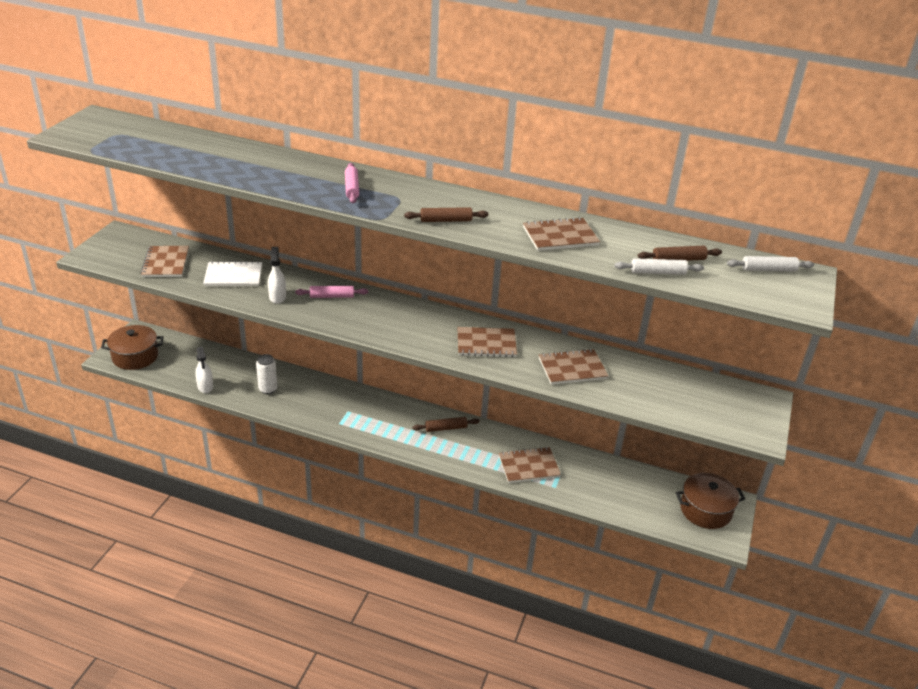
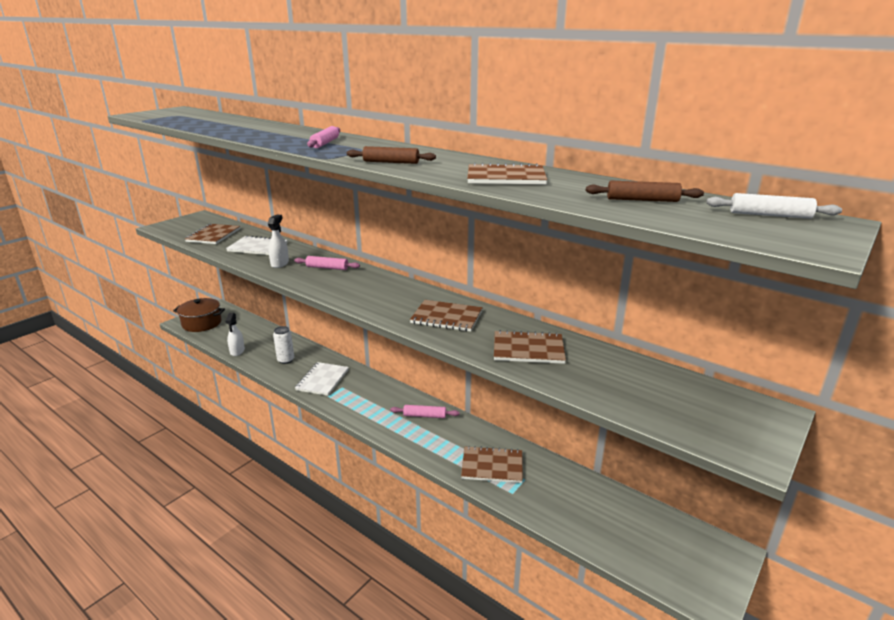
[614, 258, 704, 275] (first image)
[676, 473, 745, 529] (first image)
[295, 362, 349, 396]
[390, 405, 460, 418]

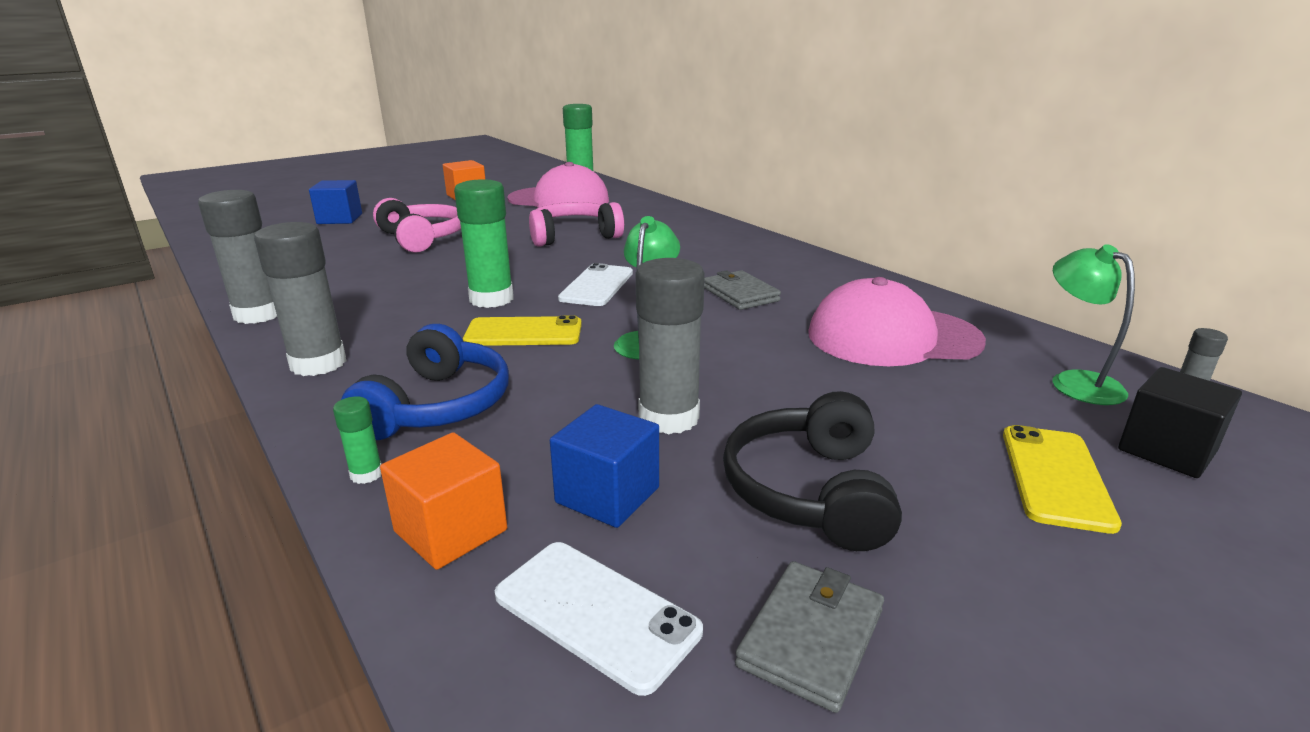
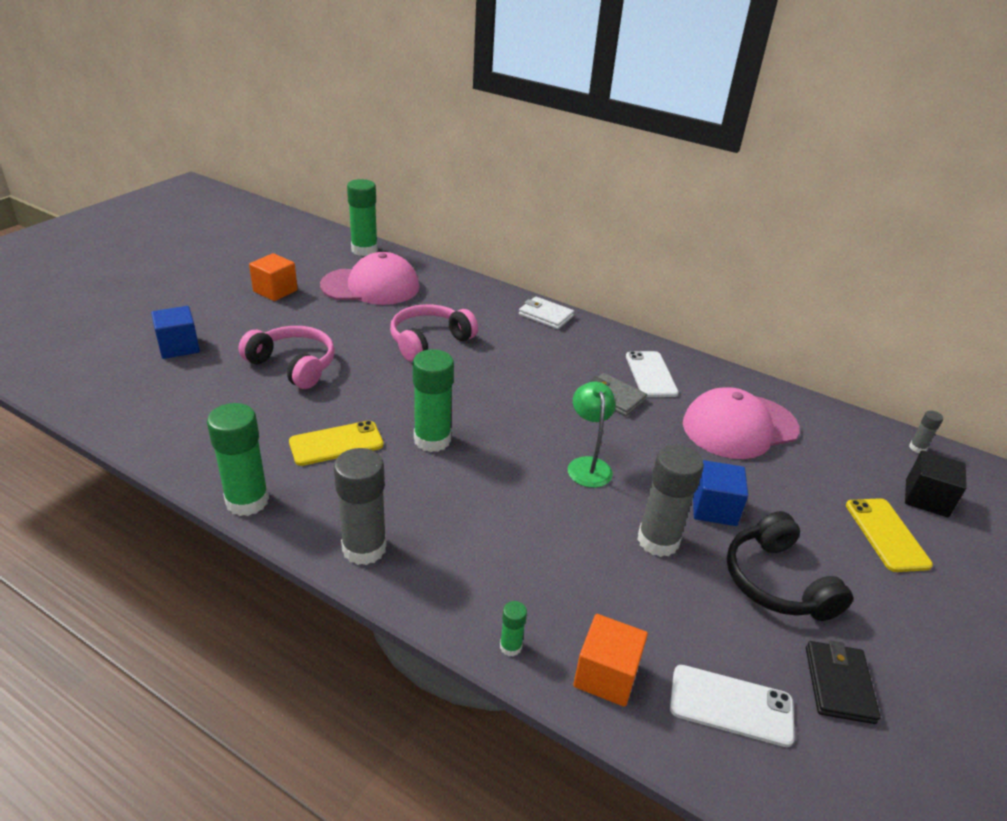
[341, 324, 509, 440] (first image)
[1052, 244, 1135, 405] (first image)
[519, 297, 574, 329]
[289, 420, 384, 466]
[693, 460, 748, 526]
[626, 351, 679, 397]
[207, 403, 269, 516]
[806, 641, 880, 724]

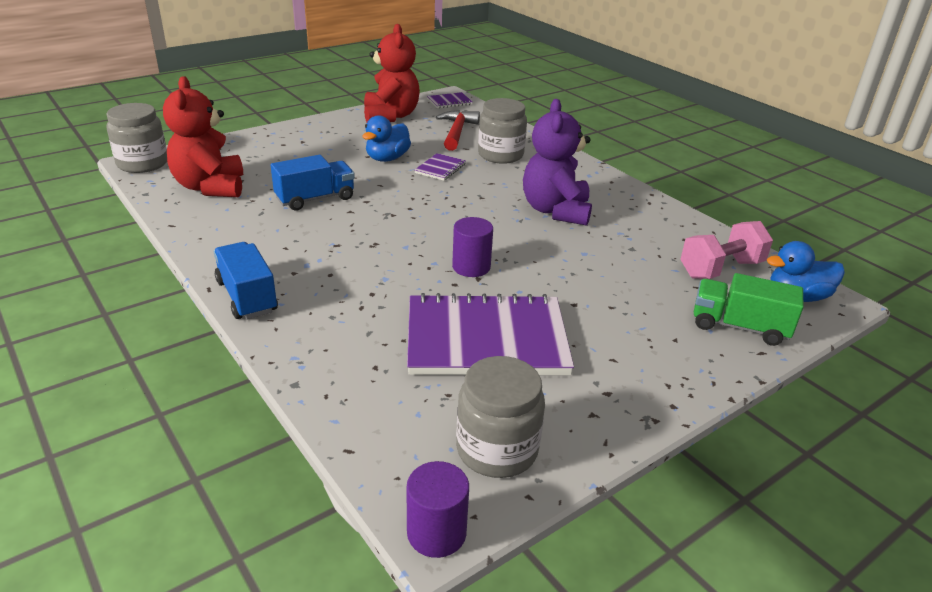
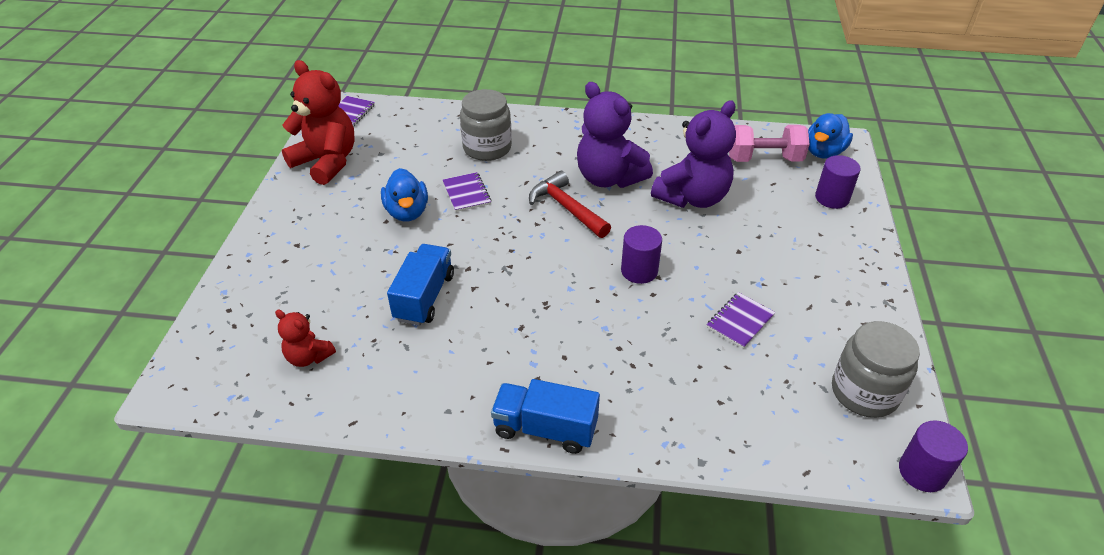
[106, 103, 167, 173] (first image)
[651, 100, 736, 208]
[529, 171, 611, 238]
[815, 155, 861, 209]
[729, 125, 810, 162]
[275, 310, 336, 367]
[707, 292, 775, 349]

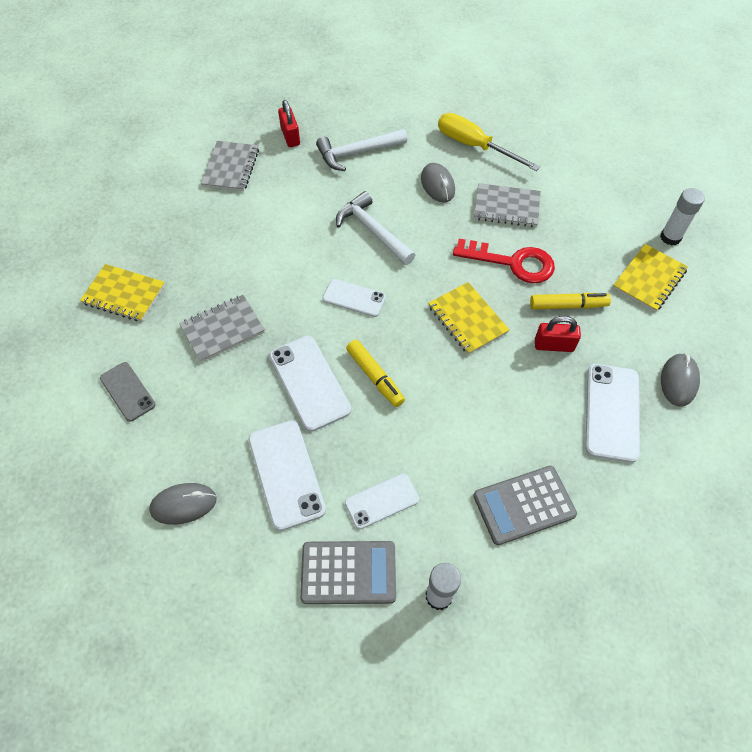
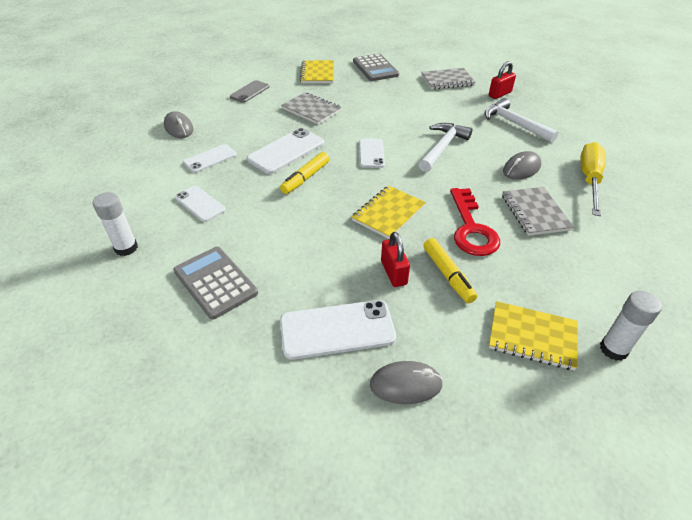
[353, 54, 399, 81]
[183, 144, 237, 173]

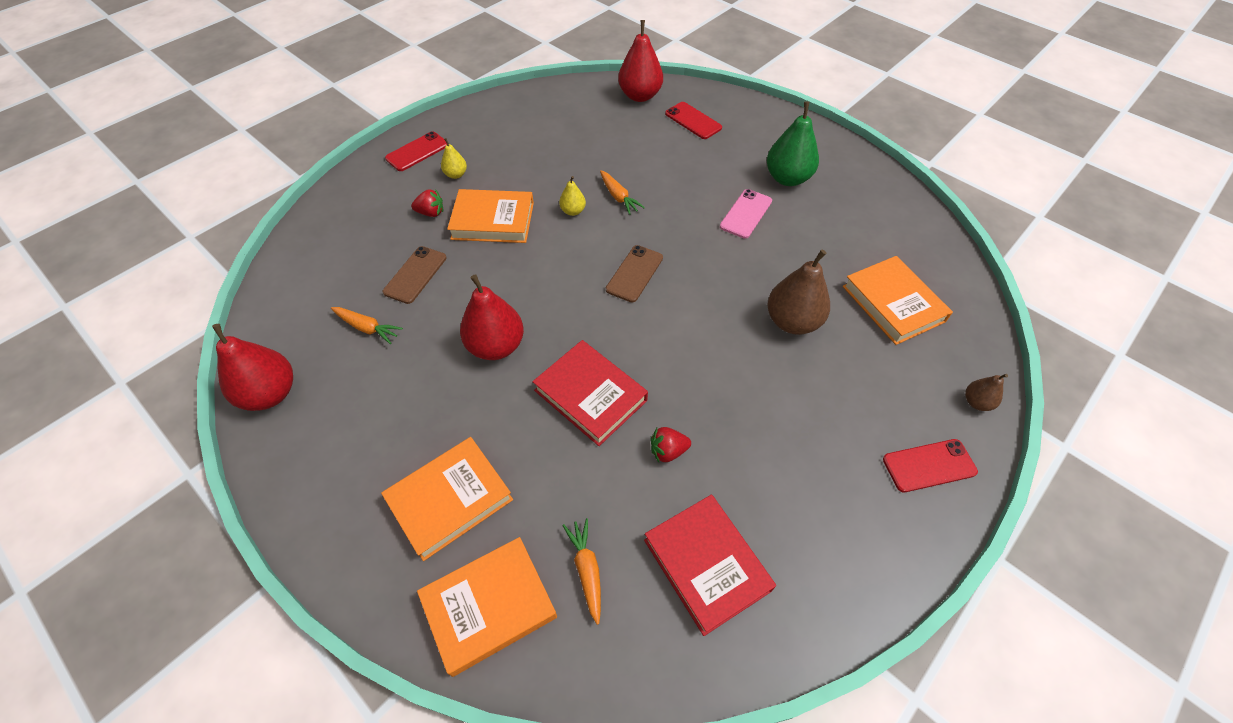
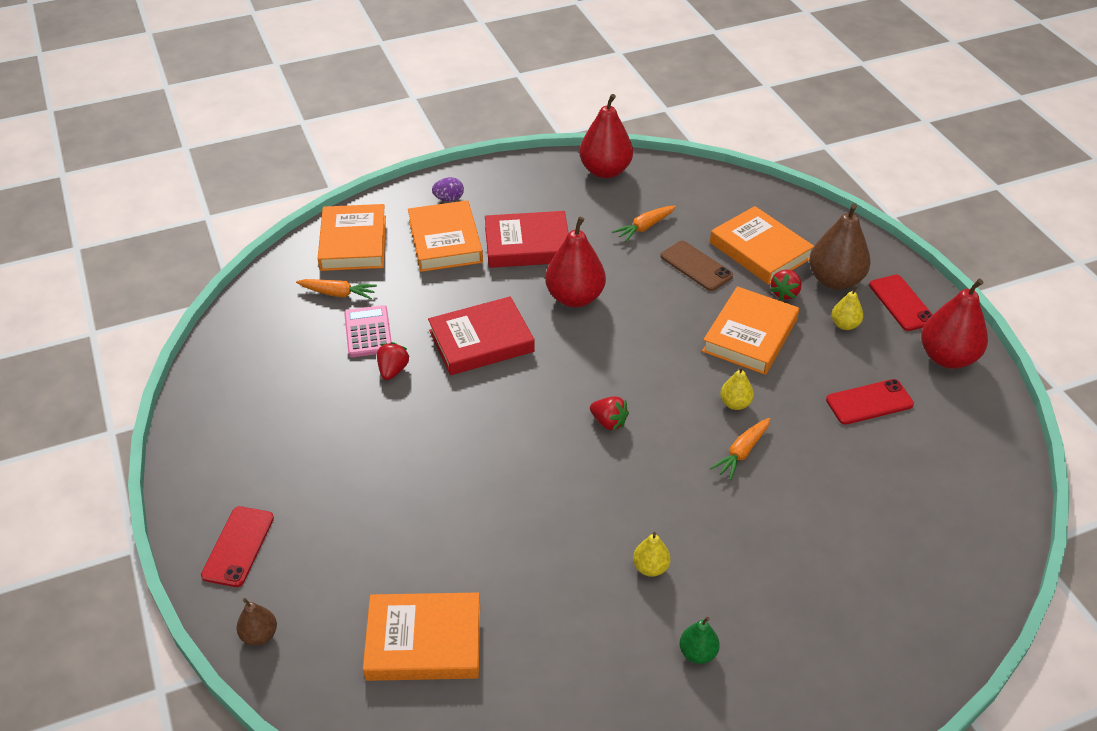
[344, 305, 392, 357]
[432, 177, 464, 201]
[710, 206, 814, 285]
[921, 279, 988, 369]
[485, 211, 568, 268]
[826, 379, 914, 425]
[809, 204, 871, 290]
[590, 396, 629, 430]
[633, 532, 671, 577]
[710, 418, 770, 480]
[679, 617, 720, 664]

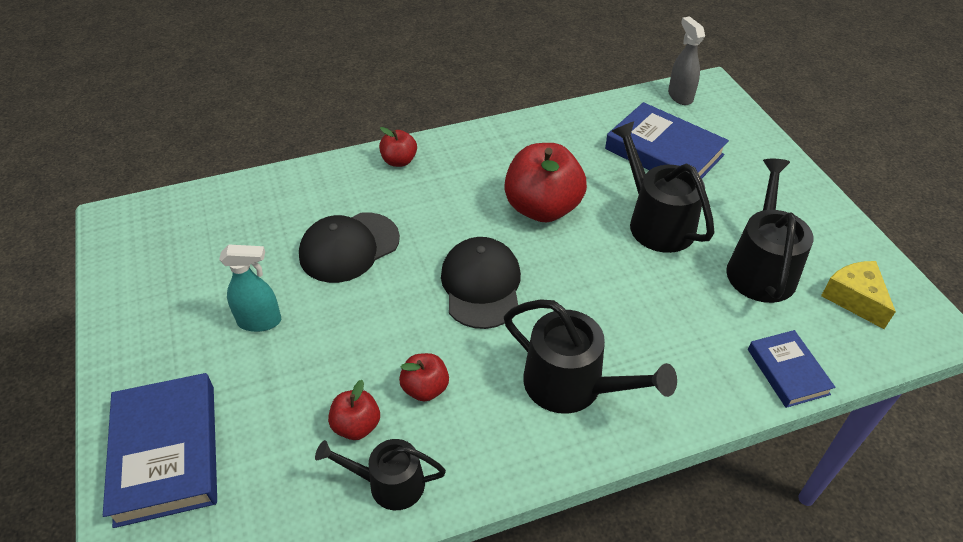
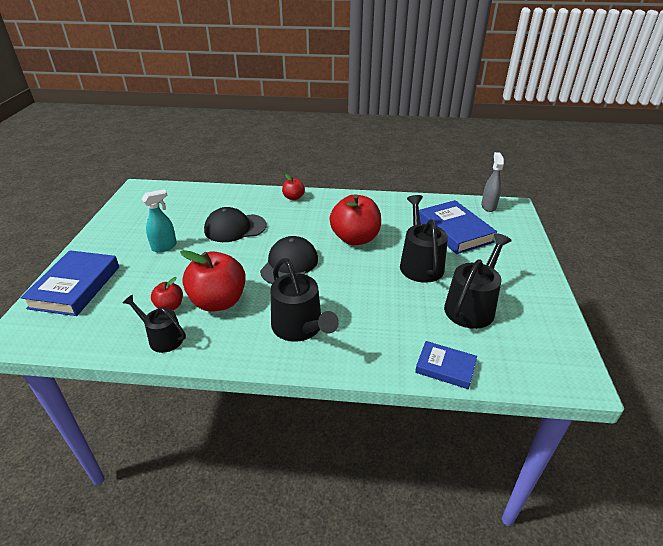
[821, 261, 896, 329] (first image)
[141, 189, 177, 252]
[415, 341, 477, 389]
[180, 250, 246, 312]

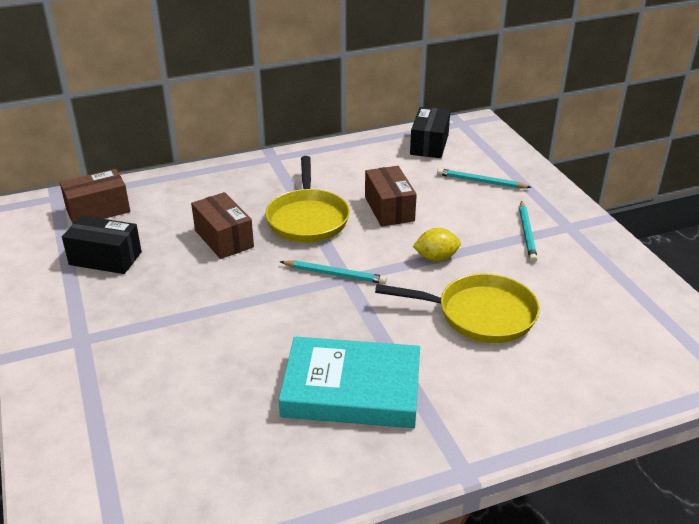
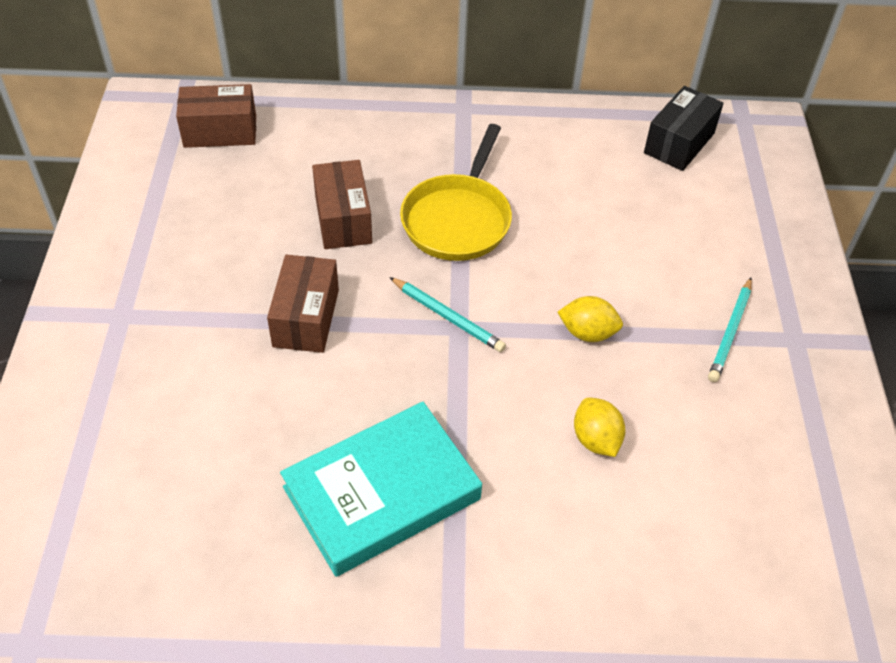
[62, 216, 142, 274] (first image)
[437, 168, 532, 189] (first image)
[267, 255, 339, 353]
[574, 398, 625, 457]
[280, 402, 482, 577]

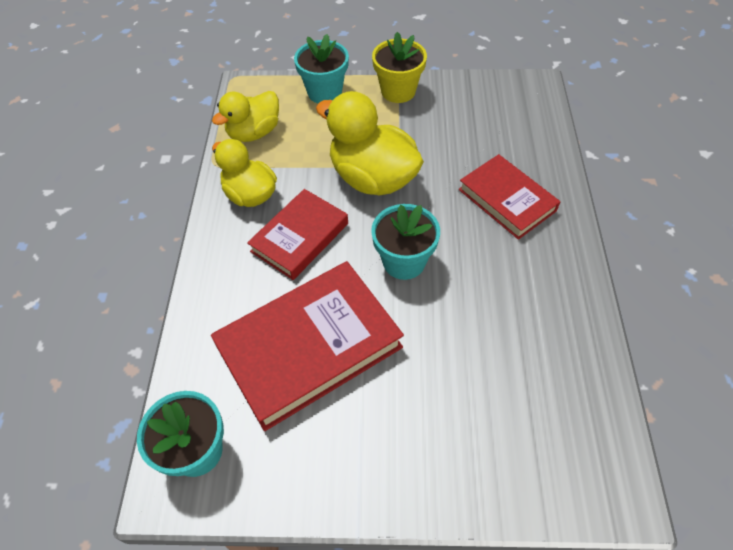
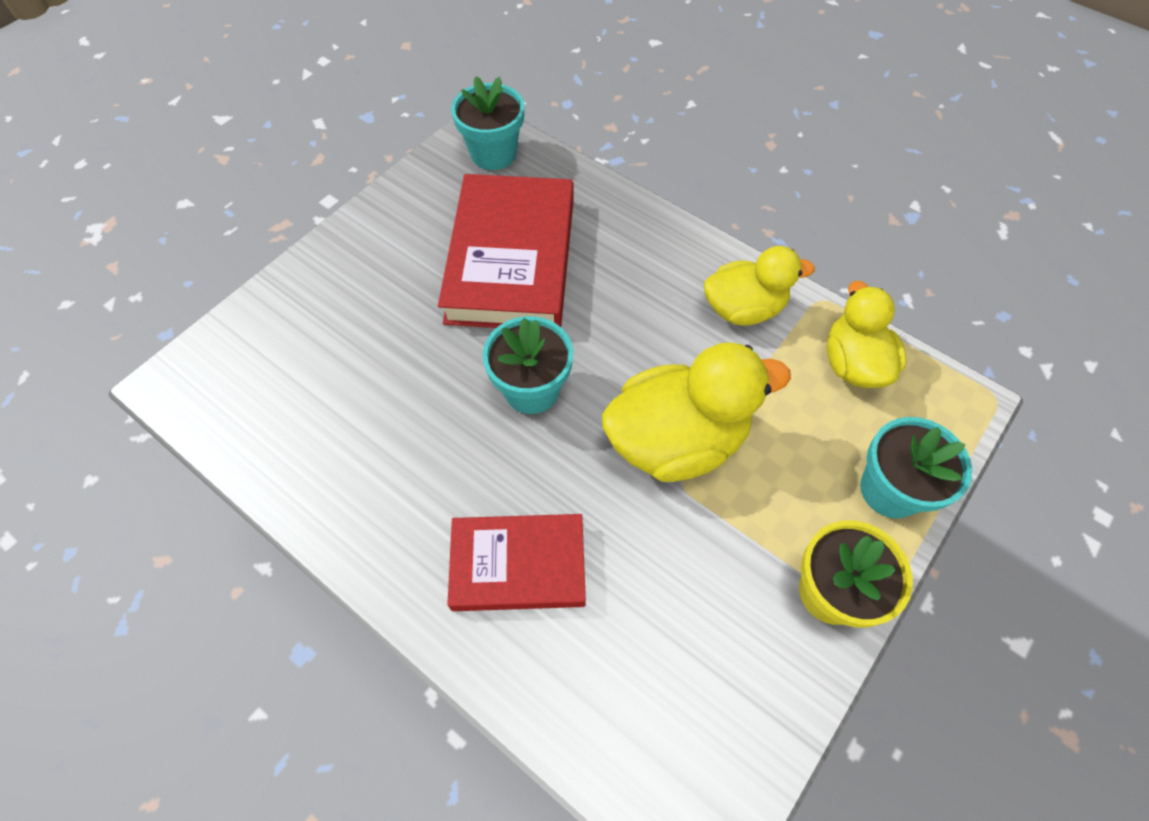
[247, 189, 348, 280] (first image)

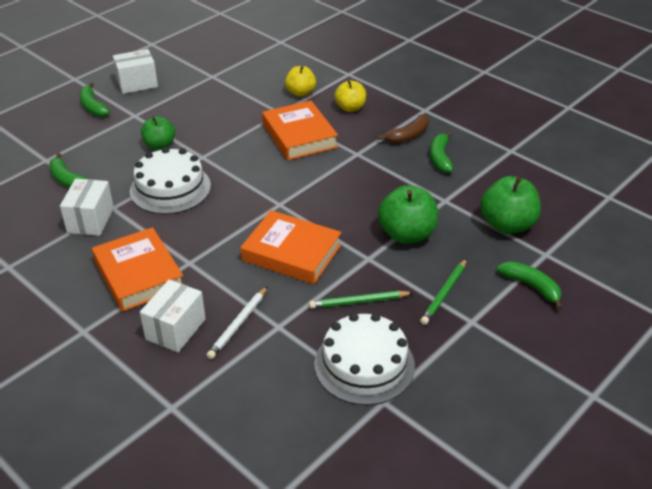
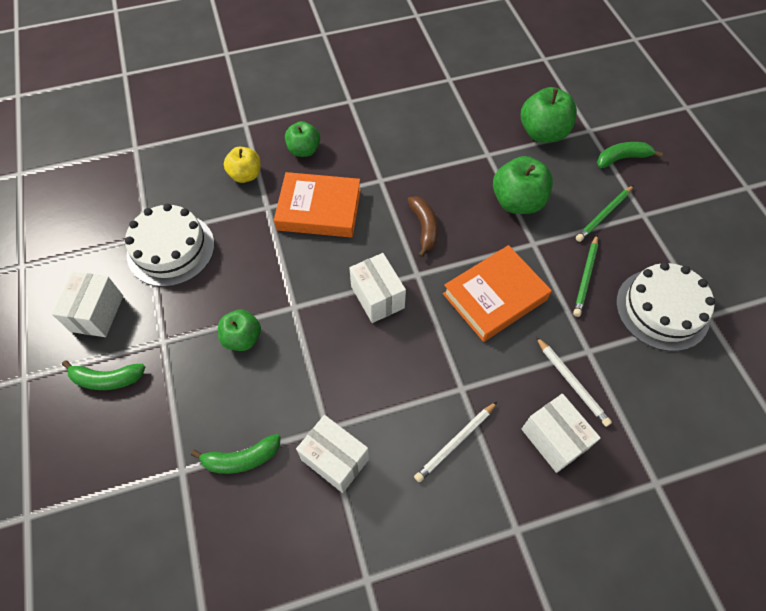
[430, 131, 453, 173] (first image)
[349, 253, 406, 323]
[125, 203, 214, 287]
[408, 196, 438, 258]
[414, 401, 498, 482]
[285, 121, 320, 157]
[576, 185, 634, 242]

